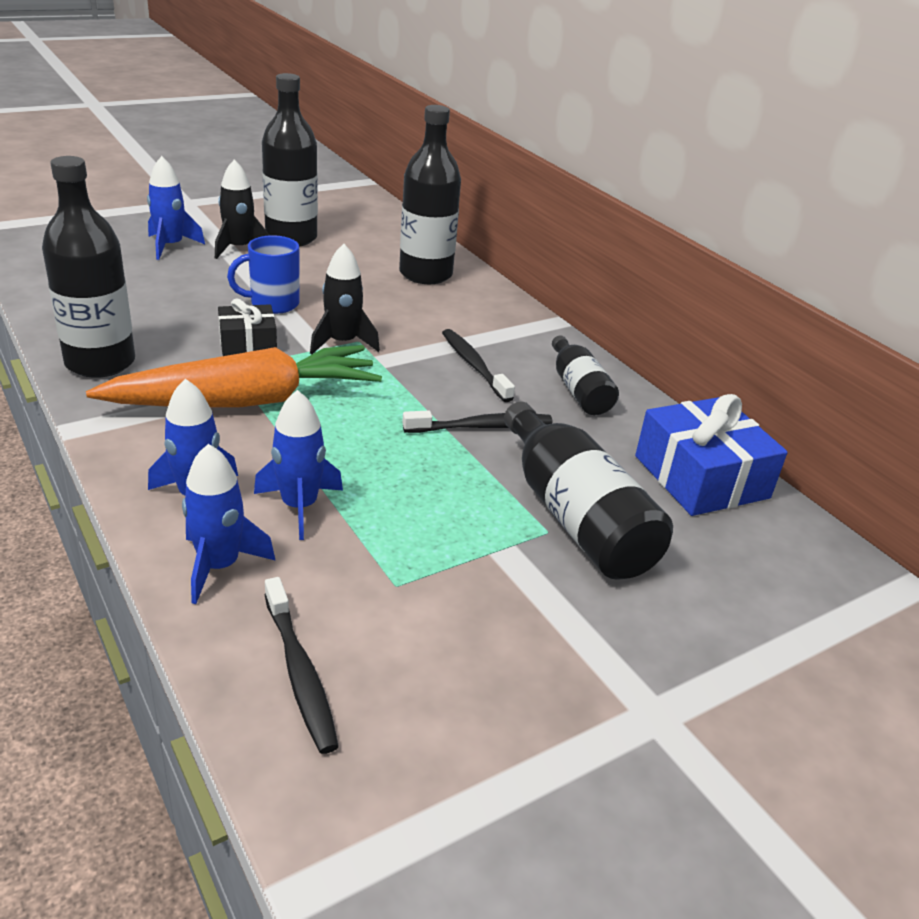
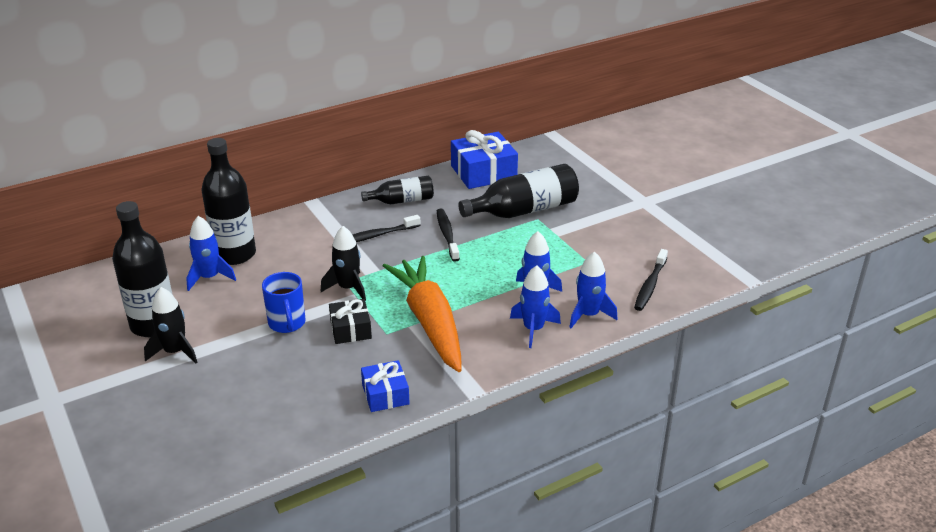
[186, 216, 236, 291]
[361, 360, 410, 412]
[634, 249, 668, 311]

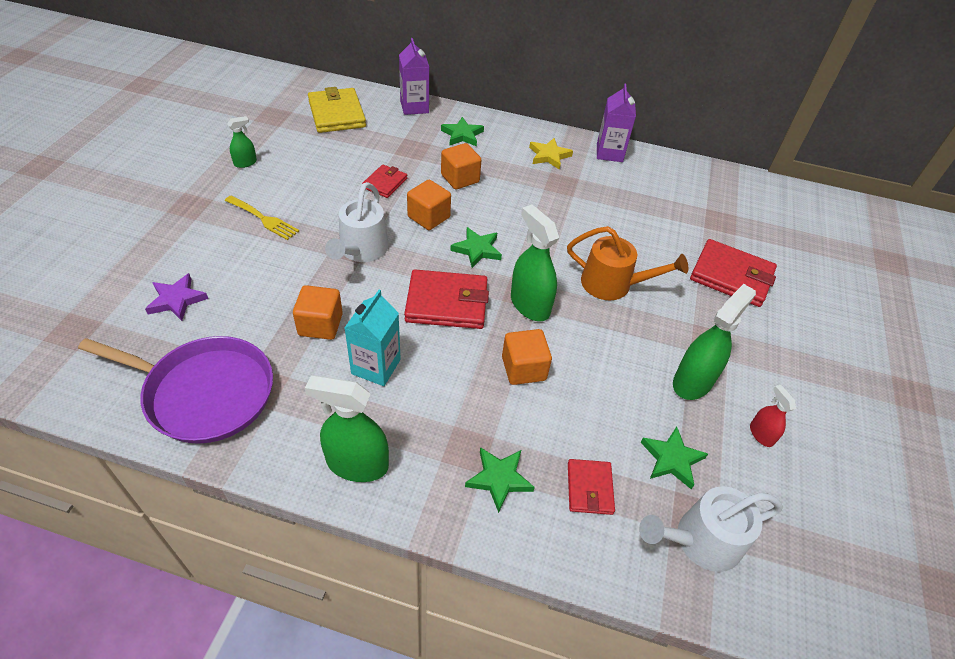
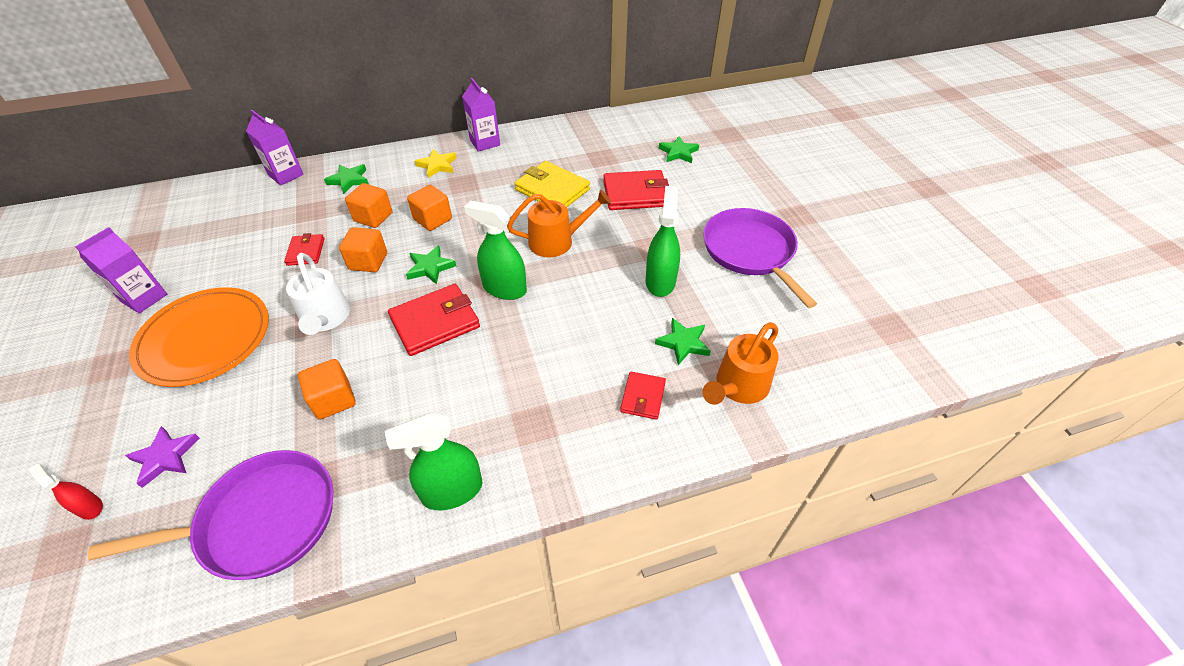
[344, 290, 401, 386] (first image)
[703, 208, 817, 308]
[514, 161, 590, 207]
[659, 136, 699, 163]
[407, 185, 452, 231]
[28, 464, 103, 520]
[129, 287, 269, 387]
[75, 227, 167, 314]
[702, 322, 778, 405]
[620, 372, 666, 420]

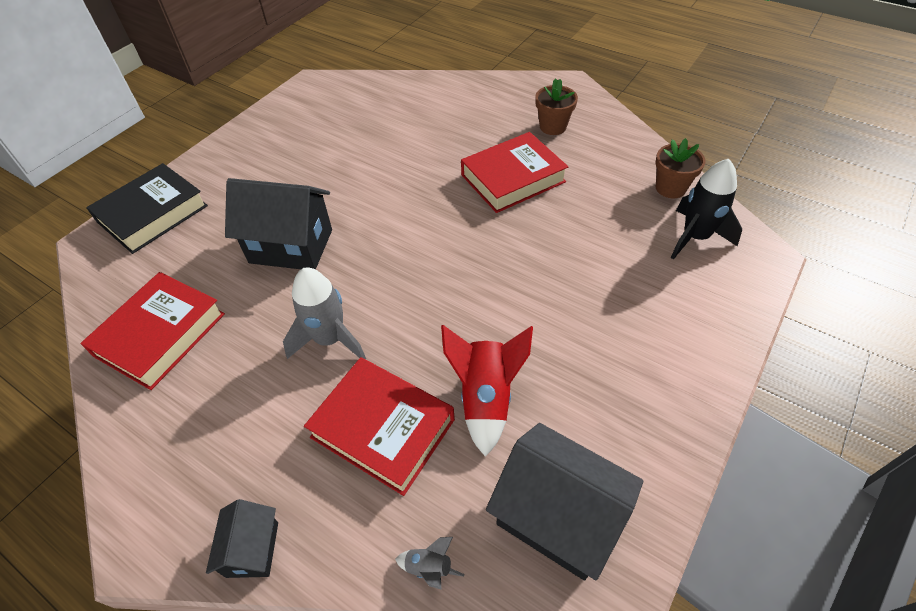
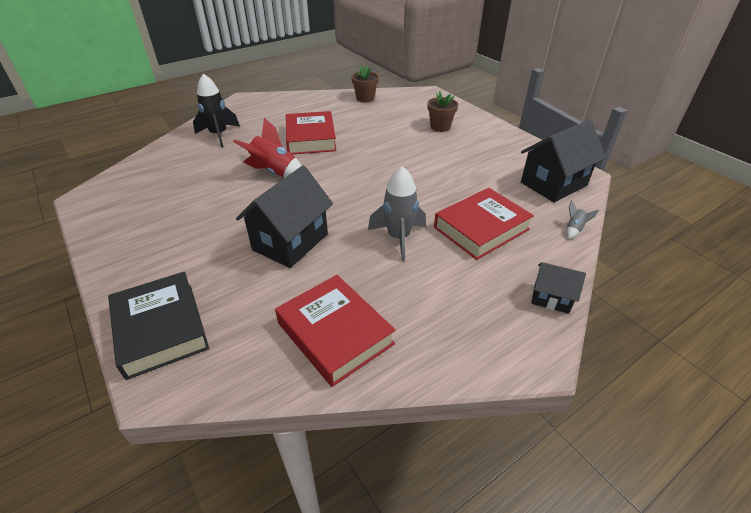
[233, 118, 302, 178]
[428, 91, 458, 132]
[193, 73, 240, 147]

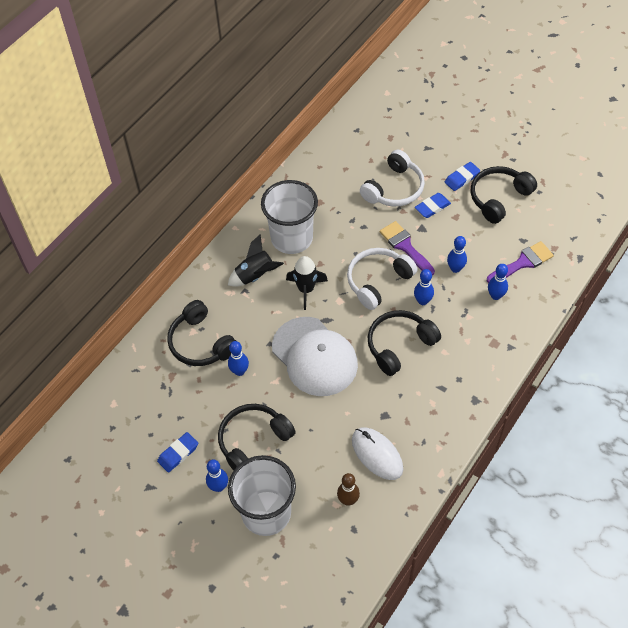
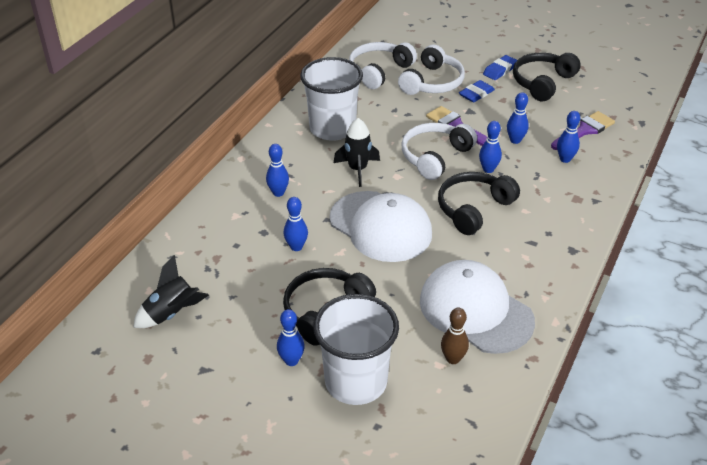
[157, 432, 198, 473] (first image)
[167, 300, 236, 366] (first image)
[266, 144, 289, 197]
[349, 42, 417, 89]
[133, 255, 209, 328]
[420, 260, 535, 354]

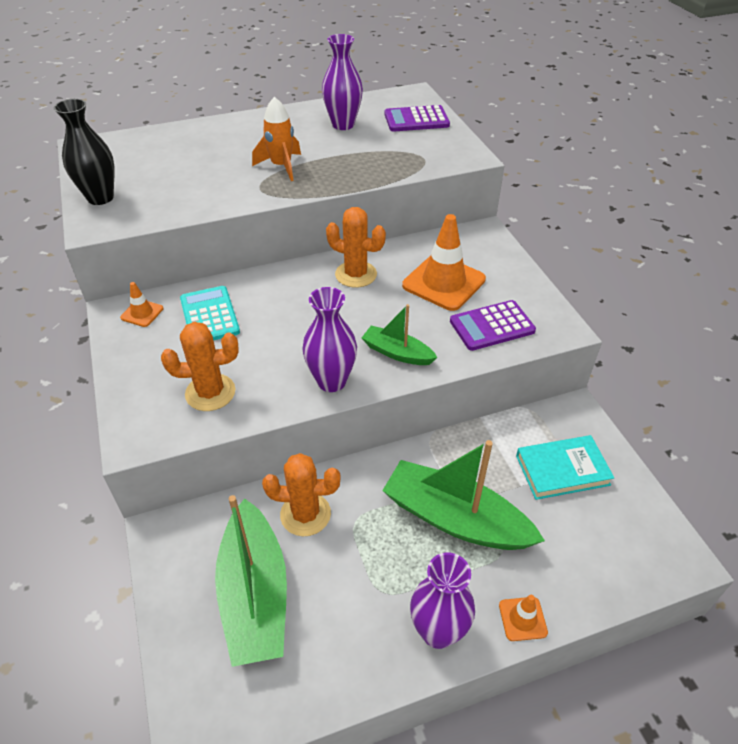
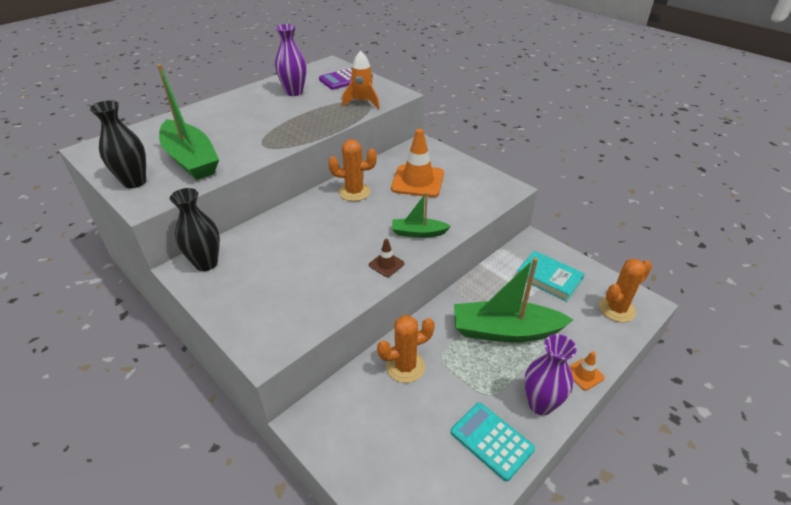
[450, 300, 536, 351] (first image)
[599, 259, 652, 322]
[451, 403, 535, 481]
[157, 64, 219, 180]
[342, 51, 380, 109]
[170, 188, 220, 271]
[369, 239, 404, 277]
[517, 251, 585, 301]

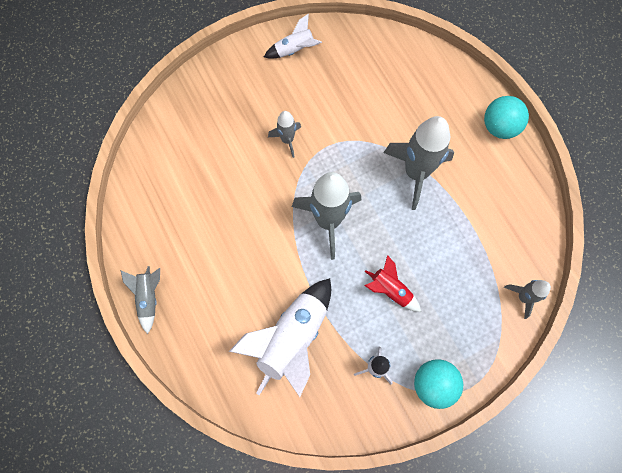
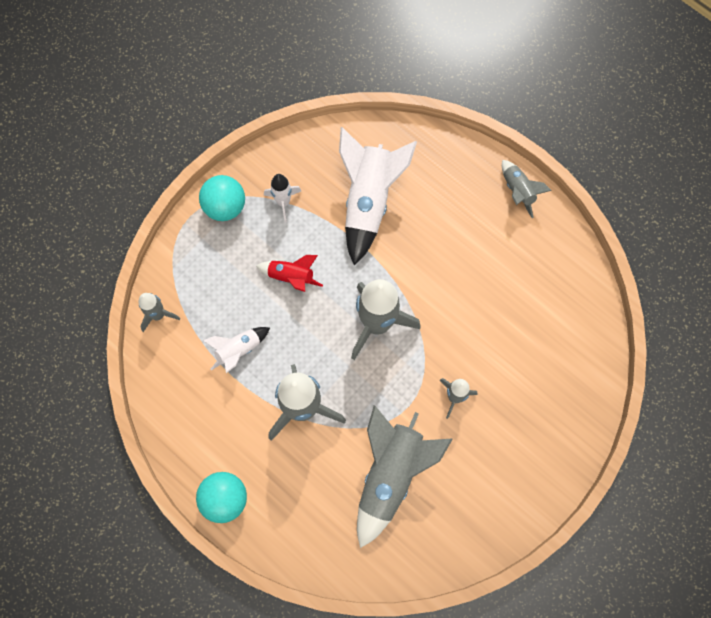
[357, 405, 453, 548]
[203, 327, 270, 373]

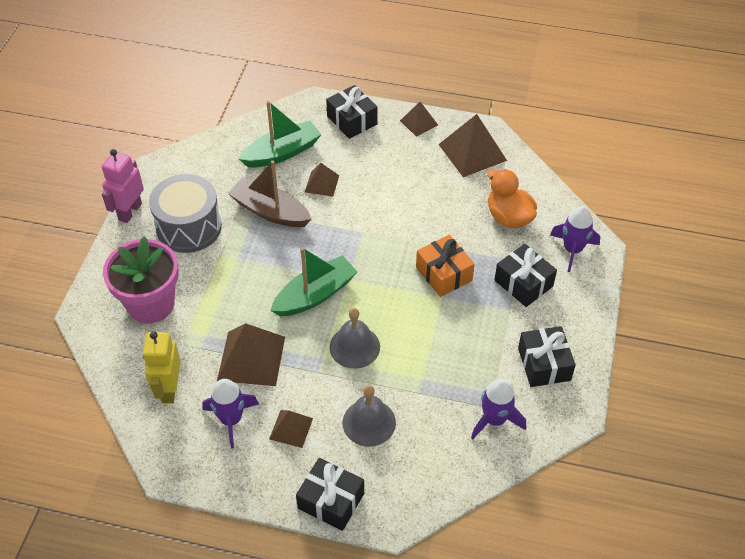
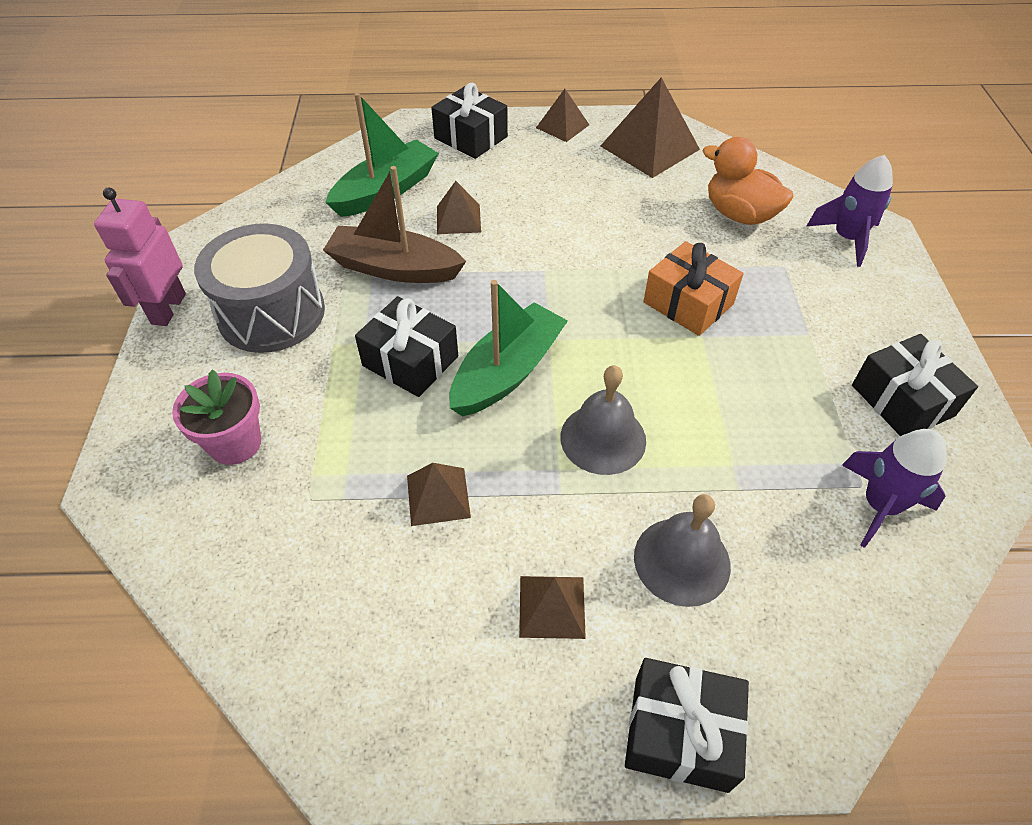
[143, 331, 181, 403] (first image)
[202, 379, 259, 449] (first image)
[355, 296, 458, 397]
[172, 369, 261, 465]
[407, 463, 471, 526]

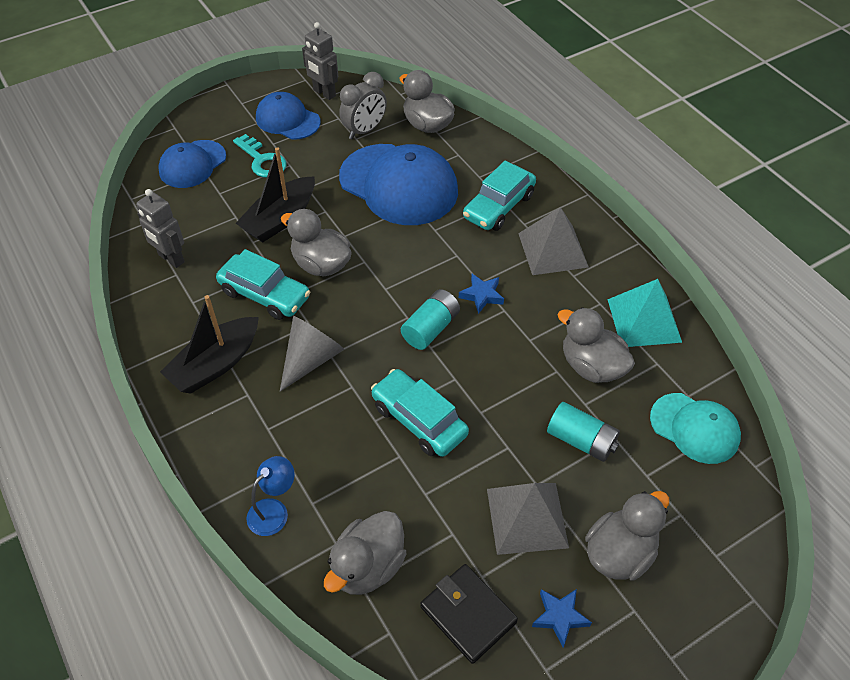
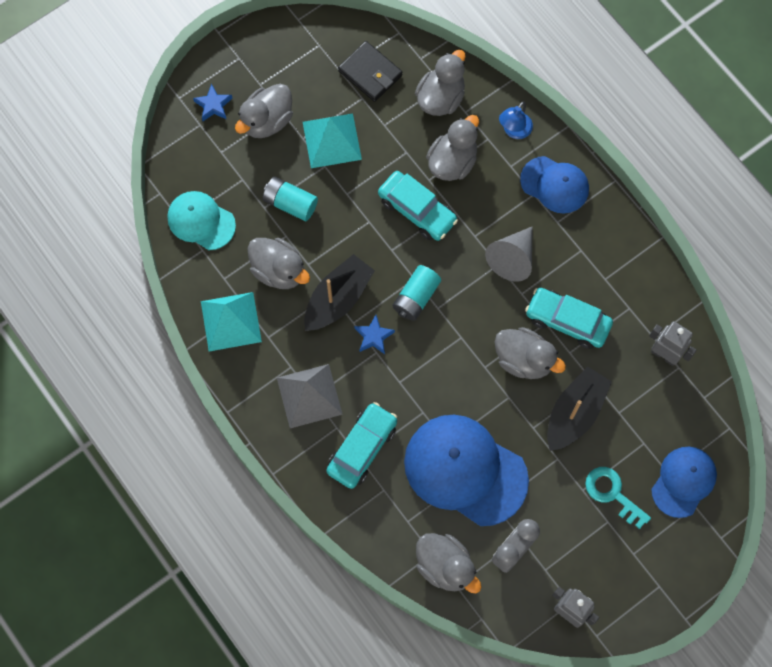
[426, 115, 479, 181]
[304, 254, 375, 331]
[520, 156, 589, 214]
[193, 84, 232, 121]
[303, 113, 362, 168]

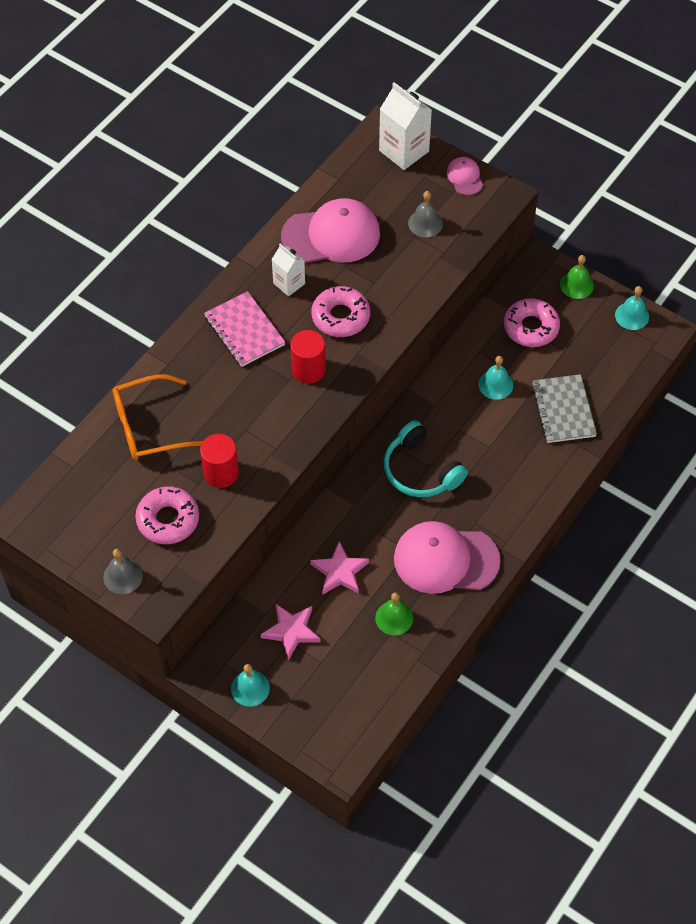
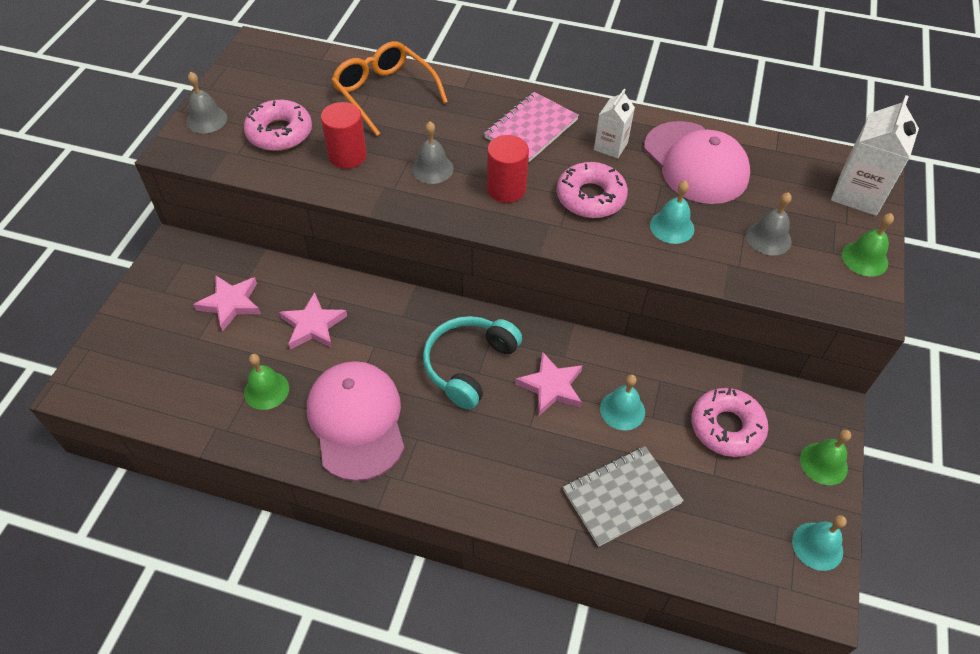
[412, 121, 454, 184]
[515, 352, 582, 416]
[650, 181, 694, 244]
[842, 213, 894, 277]

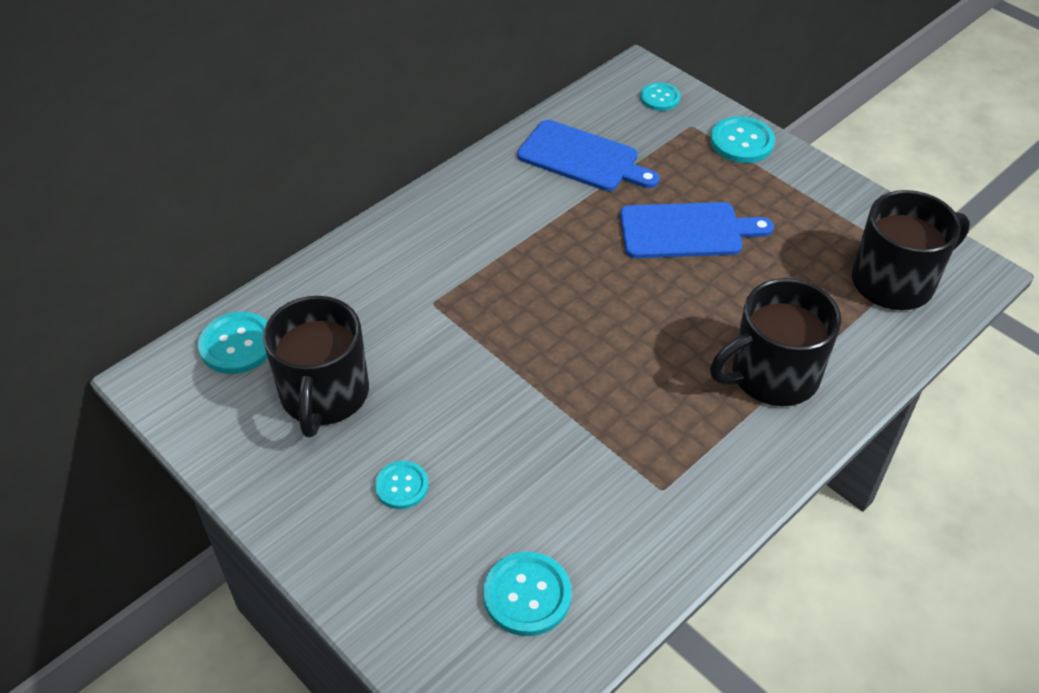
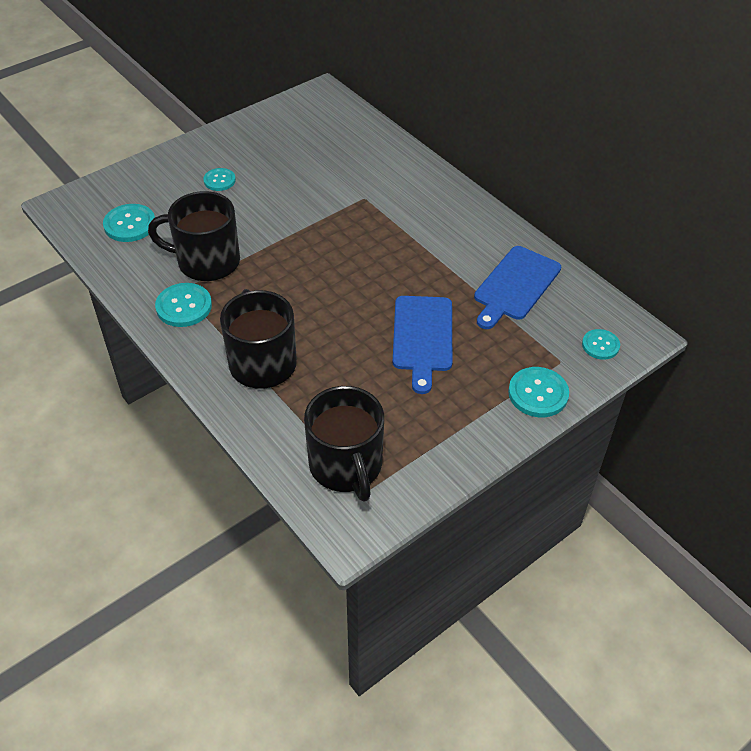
[155, 283, 212, 327]
[148, 191, 240, 281]

